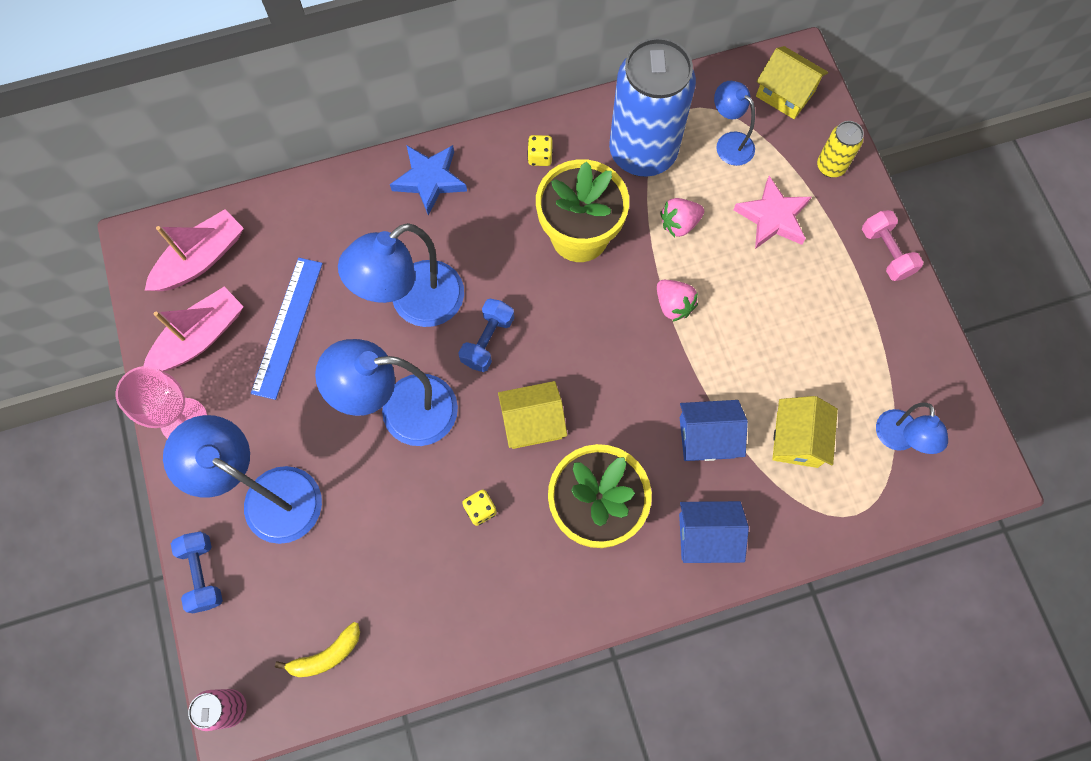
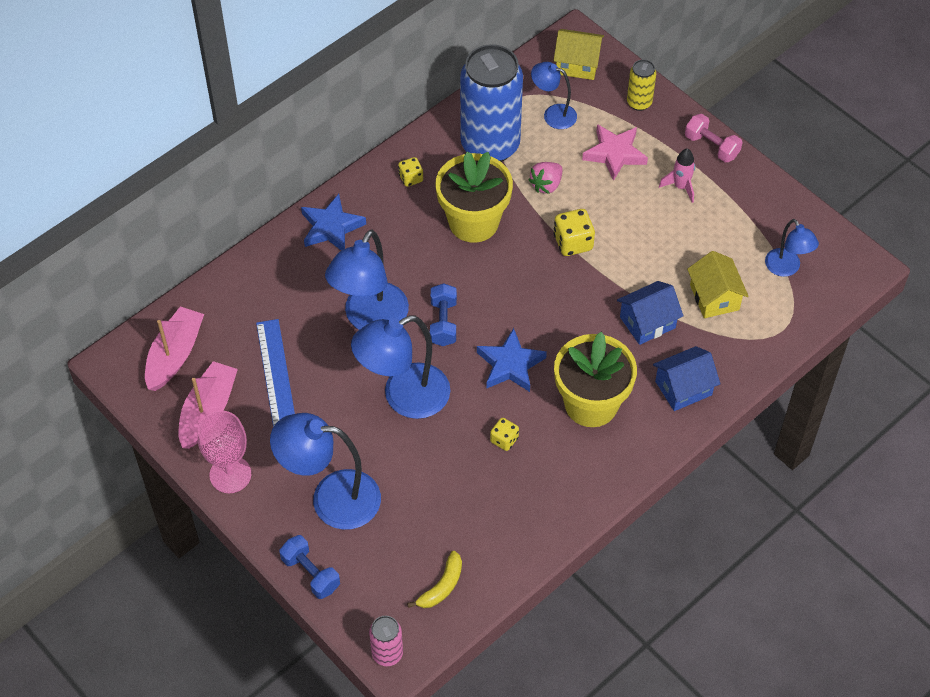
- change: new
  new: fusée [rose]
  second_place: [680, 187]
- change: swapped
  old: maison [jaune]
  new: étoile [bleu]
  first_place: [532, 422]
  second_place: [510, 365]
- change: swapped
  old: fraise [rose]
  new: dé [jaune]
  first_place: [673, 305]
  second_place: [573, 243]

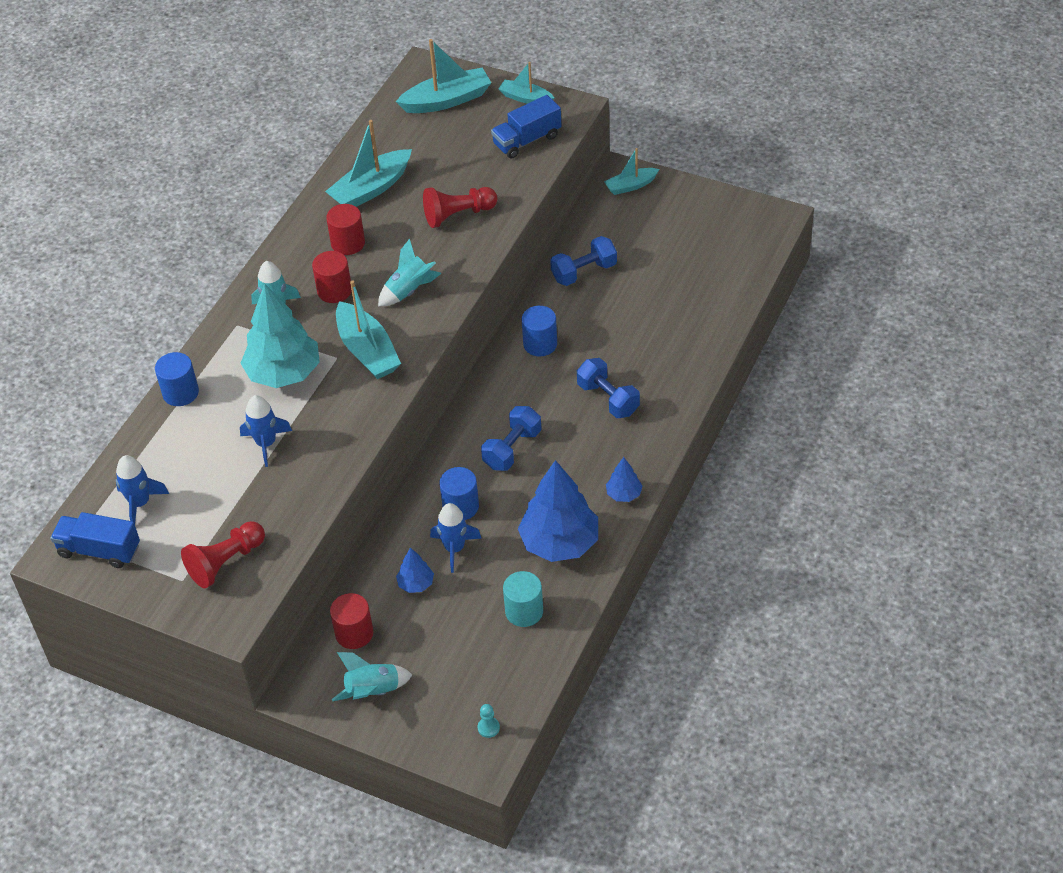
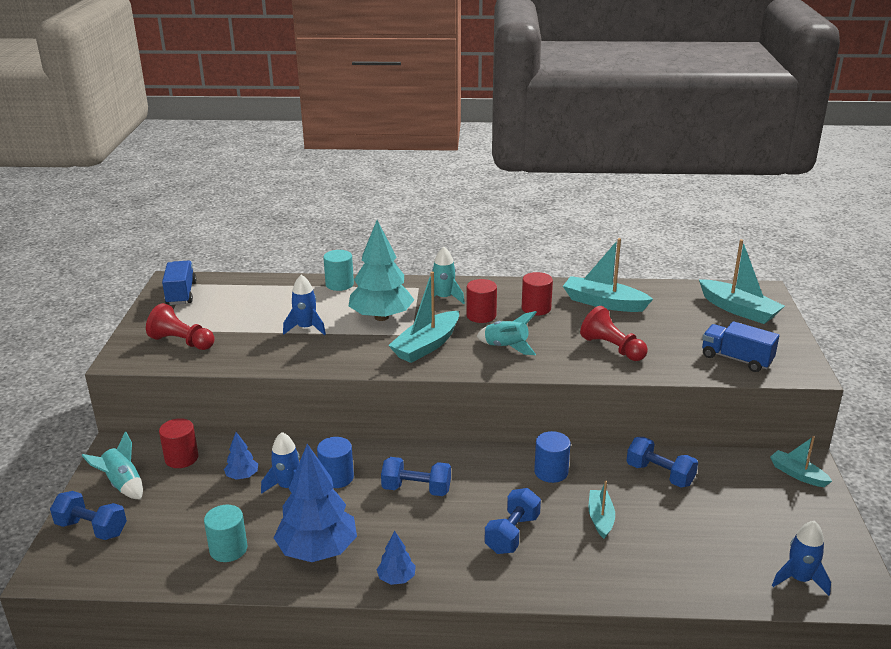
- change: gone
  old: pion [turquoise]
  first_place: [488, 728]
- change: new
  new: haltère [bleu]
  second_place: [92, 528]
- change: shifted
  old: fusée [bleu]
  first_place: [140, 503]
  second_place: [799, 579]
- change: shifted
  old: bateau [turquoise]
  first_place: [525, 98]
  second_place: [600, 518]
- change: repainted
  old: cylindre [bleu]
  new: cylindre [turquoise]
  first_place: [180, 393]
  second_place: [339, 284]

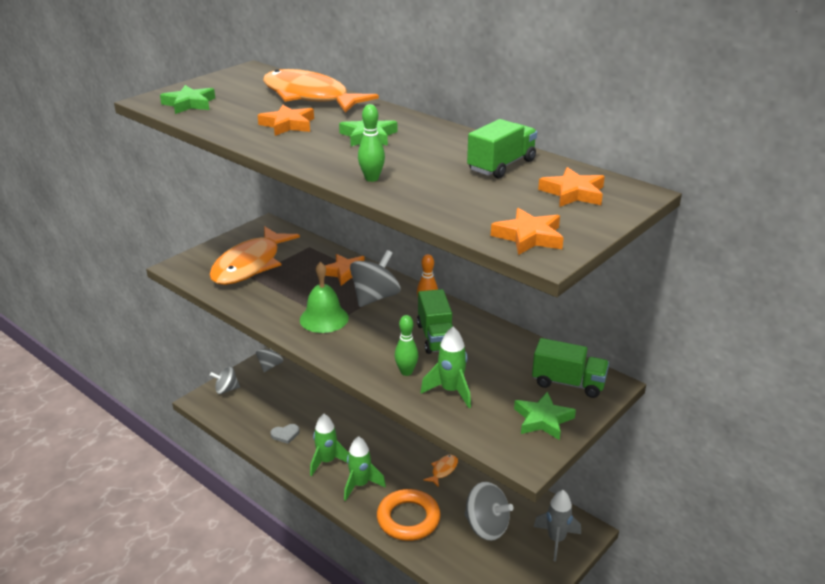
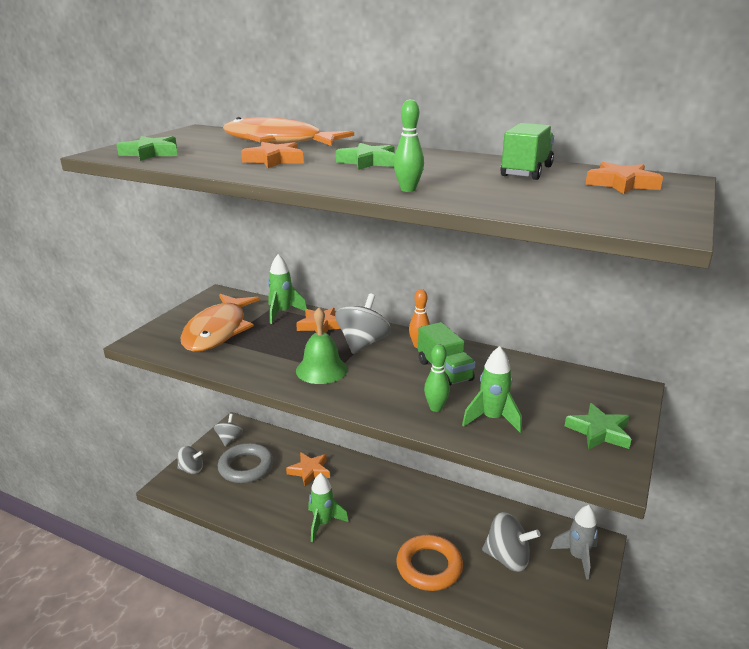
- change: gone
  old: cœur [gris]
  first_place: [285, 434]
- change: gone
  old: poisson [orange]
  first_place: [443, 470]
- change: gone
  old: camion [vert]
  first_place: [568, 383]
- change: new
  new: anneau [gris]
  second_place: [246, 467]
- change: shifted
  old: fusée [vert]
  first_place: [360, 485]
  second_place: [282, 313]
- change: shifted
  old: étoile [orange]
  first_place: [529, 237]
  second_place: [309, 471]
- change: rotated
  old: toupie [gris]
  first_place: [226, 389]
  second_place: [191, 469]
  degrees: -150

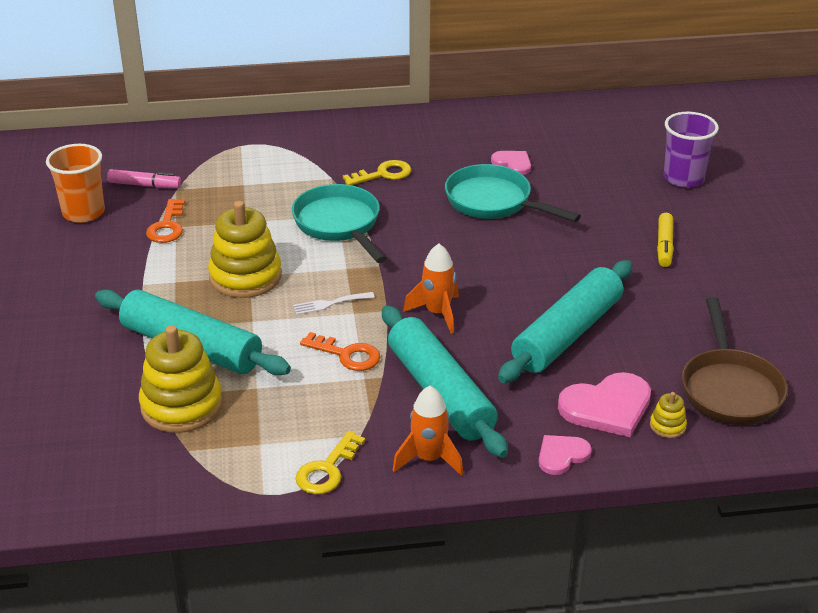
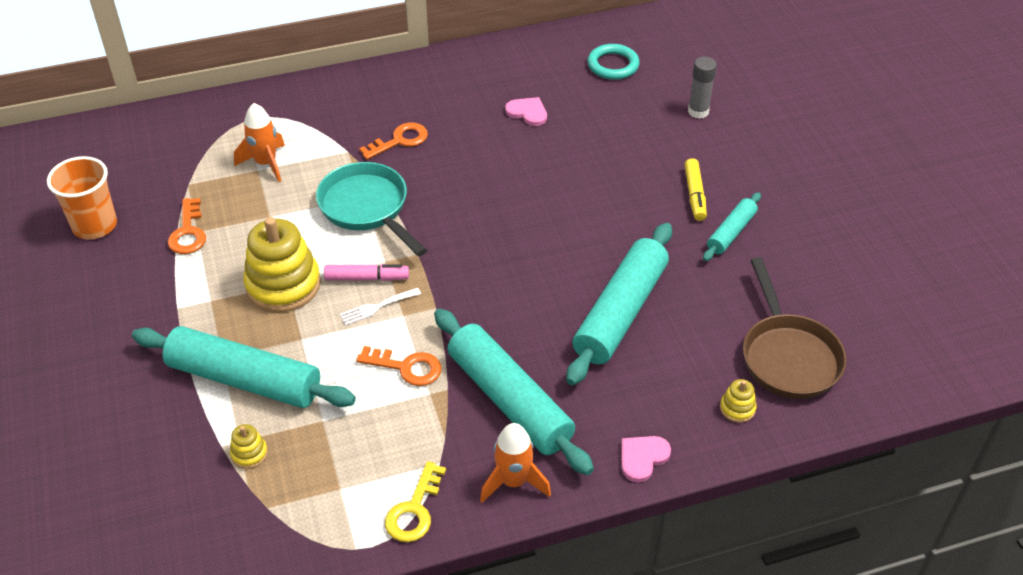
- change: gone
  old: poêle [turquoise]
  first_place: [494, 202]
- change: gone
  old: cœur [rose]
  first_place: [607, 407]
- change: new
  new: anneau [turquoise]
  second_place: [613, 65]
- change: new
  new: rouleau à pâtisserie [turquoise]
  second_place: [731, 232]
- change: shifted
  old: feutre [rose]
  first_place: [145, 185]
  second_place: [366, 278]
- change: shifted
  old: fusée [orange]
  first_place: [437, 313]
  second_place: [266, 163]
- change: swapped
  old: gobelet [violet]
  new: bâton de colle [gris]
  first_place: [683, 178]
  second_place: [698, 111]
- change: repainted
  old: clé [jaune]
  new: clé [orange]
  first_place: [383, 174]
  second_place: [400, 140]
- change: scaled
  old: jouet à empiler [jaune]
  first_place: [181, 405]
  second_place: [249, 453]
  factor: 0.44

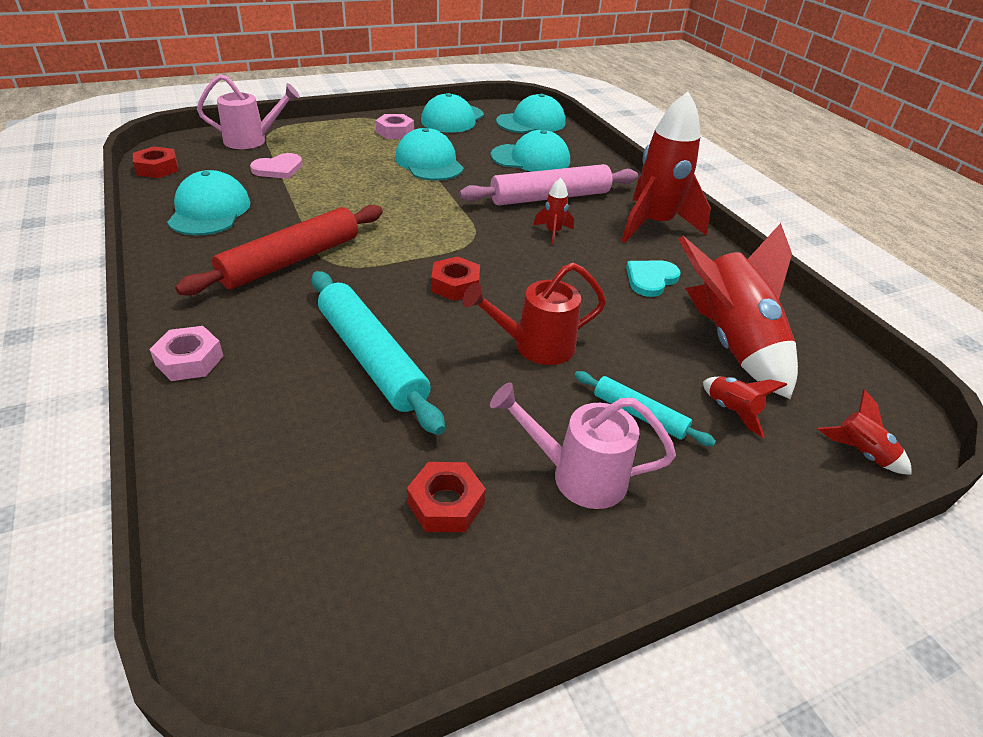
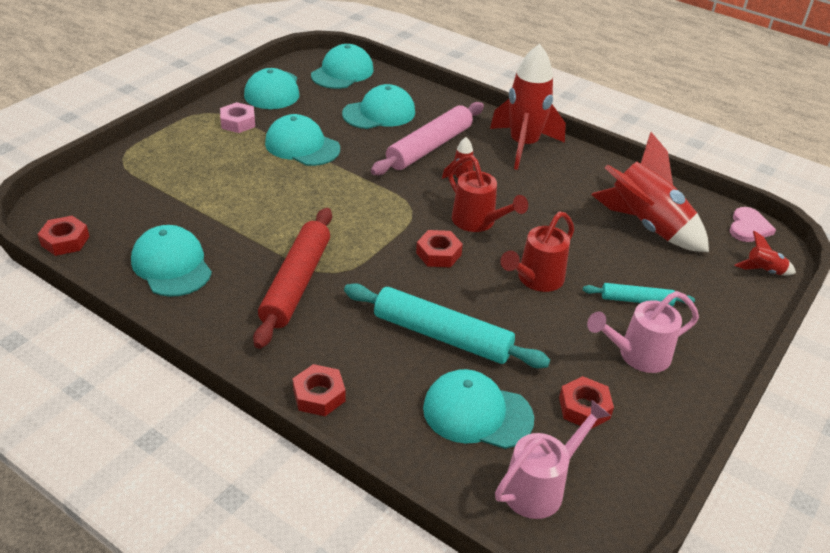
- change: gone
  old: cœur [turquoise]
  first_place: [650, 279]
- change: gone
  old: fusée [rouge]
  first_place: [731, 411]
- change: new
  new: casquette [turquoise]
  second_place: [477, 413]
- change: new
  new: arrosoir [rouge]
  second_place: [478, 222]
- change: shifted
  old: arrosoir [rose]
  first_place: [252, 140]
  second_place: [540, 487]
- change: shifted
  old: cœur [rose]
  first_place: [278, 169]
  second_place: [748, 227]
- change: repainted
  old: écrou [rose]
  new: écrou [rouge]
  first_place: [189, 360]
  second_place: [319, 395]

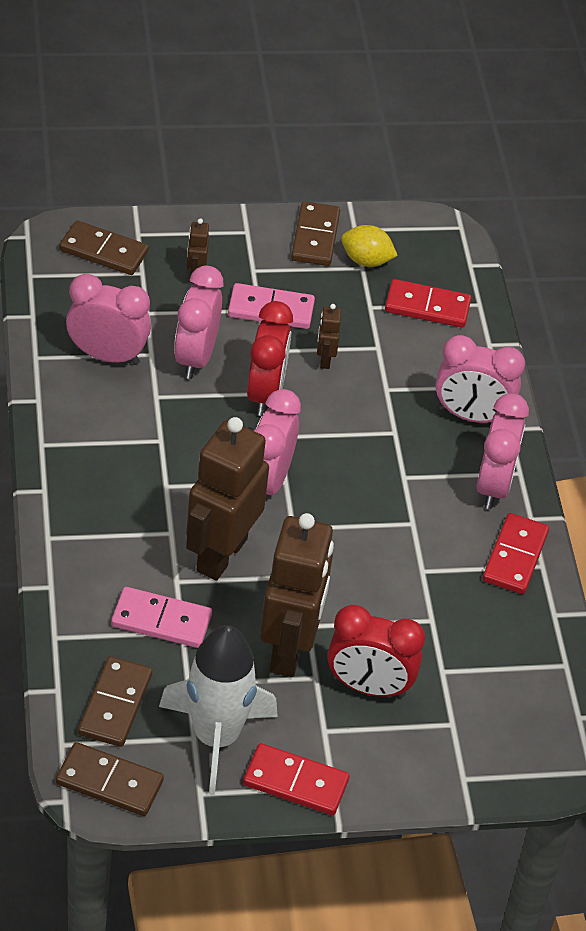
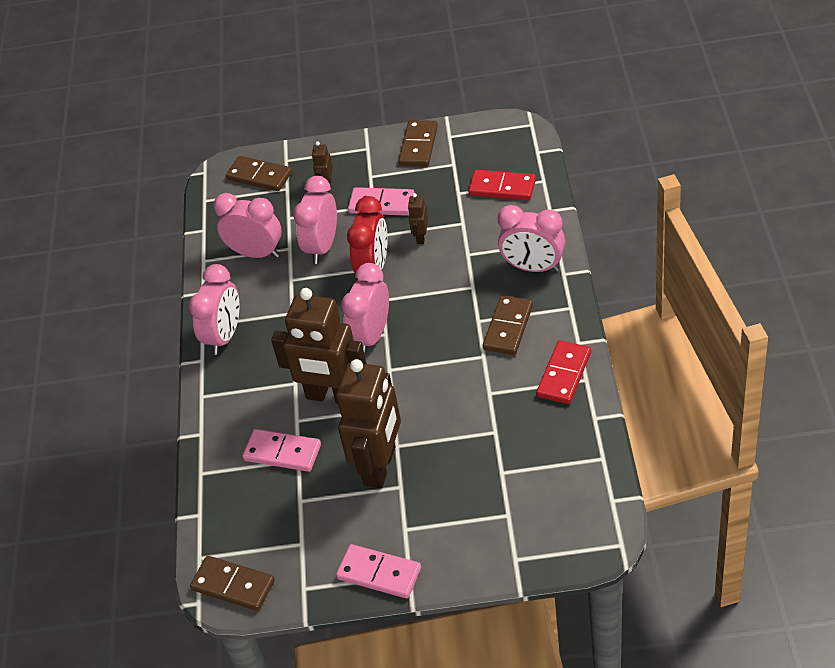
- change: gone
  old: fusée [blanc]
  first_place: [216, 737]
- change: gone
  old: réveil [rouge]
  first_place: [368, 687]
- change: gone
  old: citron [jaune]
  first_place: [366, 261]
- change: shifted
  old: domino [marron]
  first_place: [115, 704]
  second_place: [508, 327]
- change: shifted
  old: réveil [rose]
  first_place: [493, 486]
  second_place: [224, 336]
- change: repainted
  old: domino [rouge]
  new: domino [rose]
  first_place: [295, 782]
  second_place: [379, 573]
- change: rotated
  old: robot [marron]
  first_place: [221, 555]
  second_place: [332, 396]
  degrees: -105

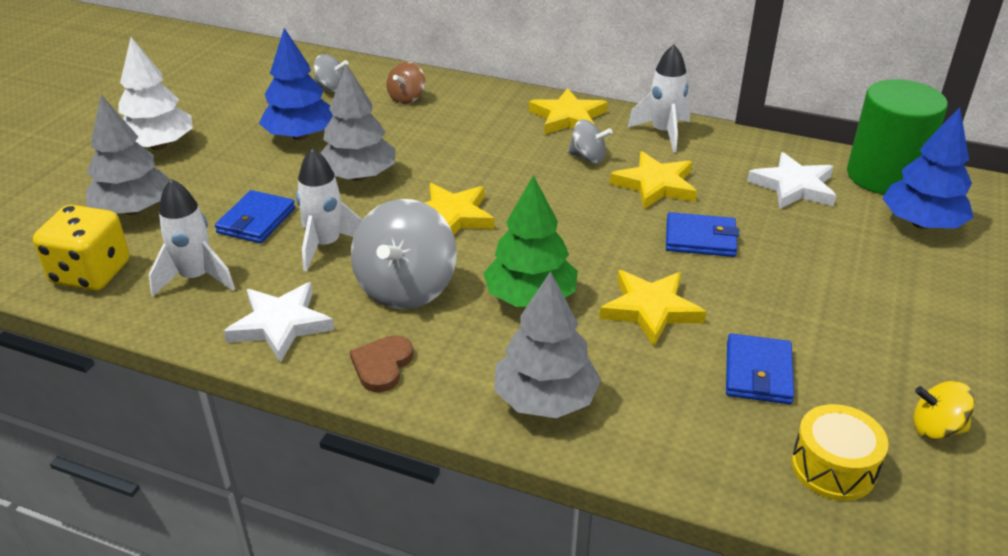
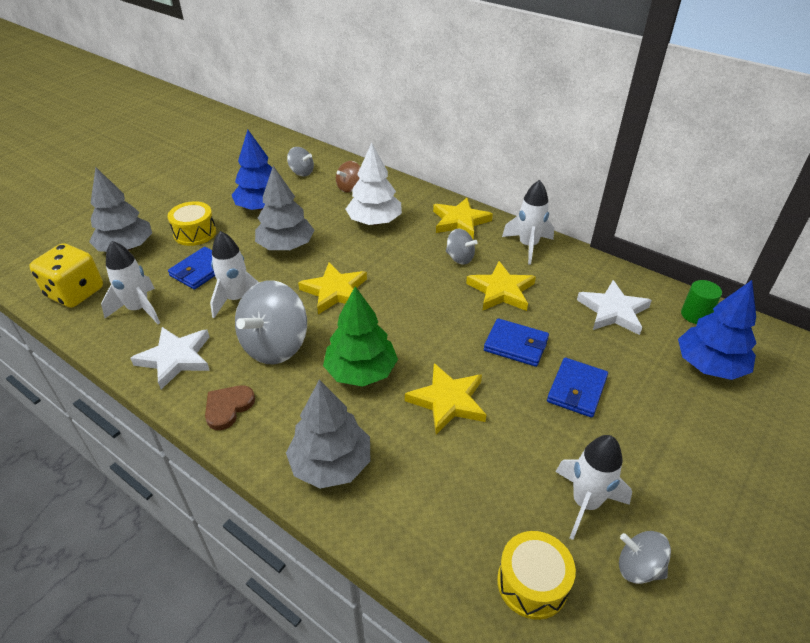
- change: new
  new: tambour [jaune]
  second_place: [195, 233]
- change: new
  new: fusée [blanc]
  second_place: [585, 503]
- change: shifted
  old: arbre [blanc]
  first_place: [158, 146]
  second_place: [374, 221]
- change: shifted
  old: portefeuille [bleu]
  first_place: [758, 373]
  second_place: [577, 389]
- change: repainted
  old: toupie [jaune]
  new: toupie [gris]
  first_place: [936, 428]
  second_place: [638, 567]
- change: scaled
  old: cylindre [vert]
  first_place: [884, 176]
  second_place: [695, 315]
  factor: 0.46

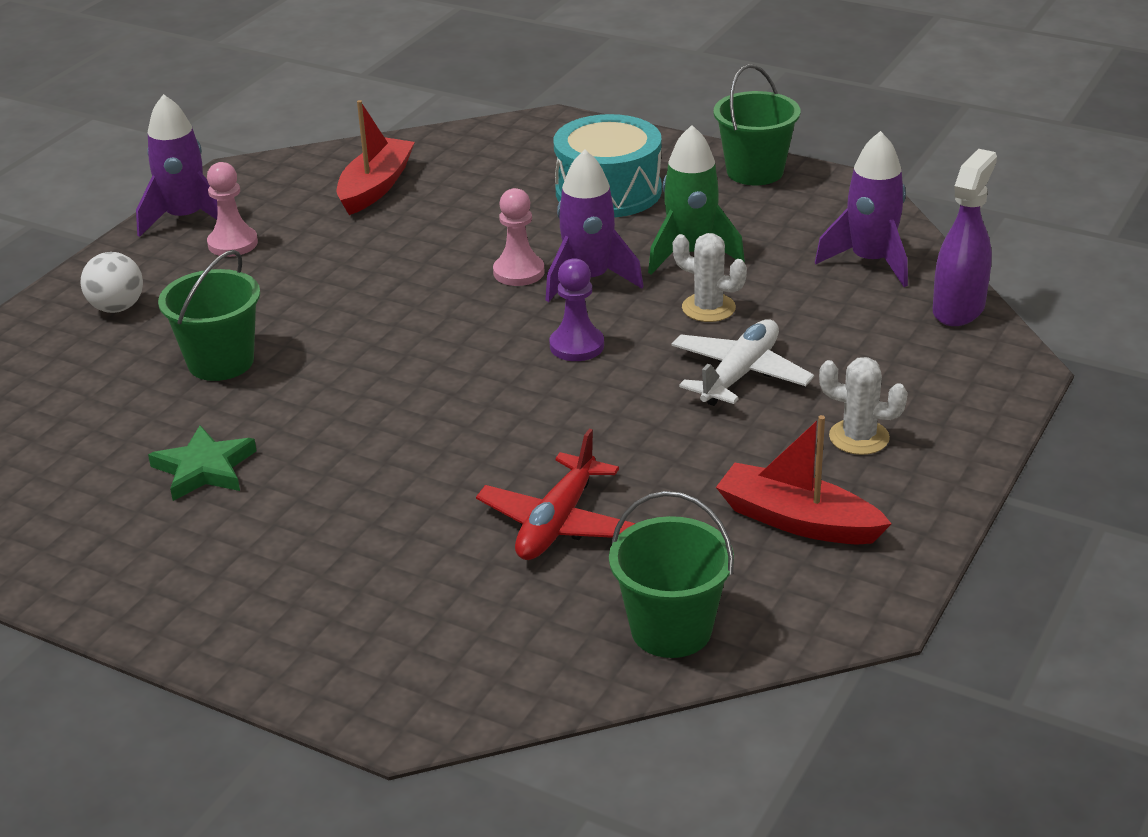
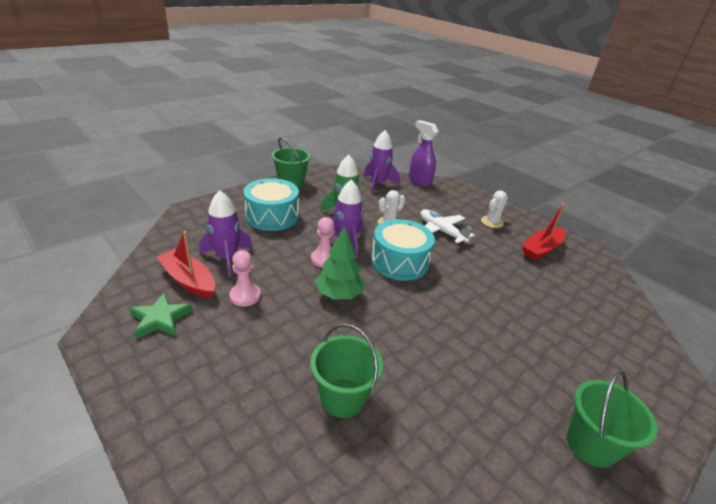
- change: gone
  old: balle [blanc]
  first_place: [117, 308]
- change: gone
  old: avion [rouge]
  first_place: [557, 523]
- change: new
  new: arbre [vert]
  second_place: [339, 294]
- change: shifted
  old: fusée [violet]
  first_place: [185, 218]
  second_place: [227, 258]
- change: shifted
  old: étoile [vert]
  first_place: [204, 469]
  second_place: [160, 319]
- change: shifted
  old: pion [rose]
  first_place: [233, 244]
  second_place: [245, 296]
- change: shifted
  old: seau [vert]
  first_place: [671, 630]
  second_place: [591, 444]
- change: swapped
  old: pion [violet]
  new: tambour [turquoise]
  first_place: [577, 346]
  second_place: [399, 262]

